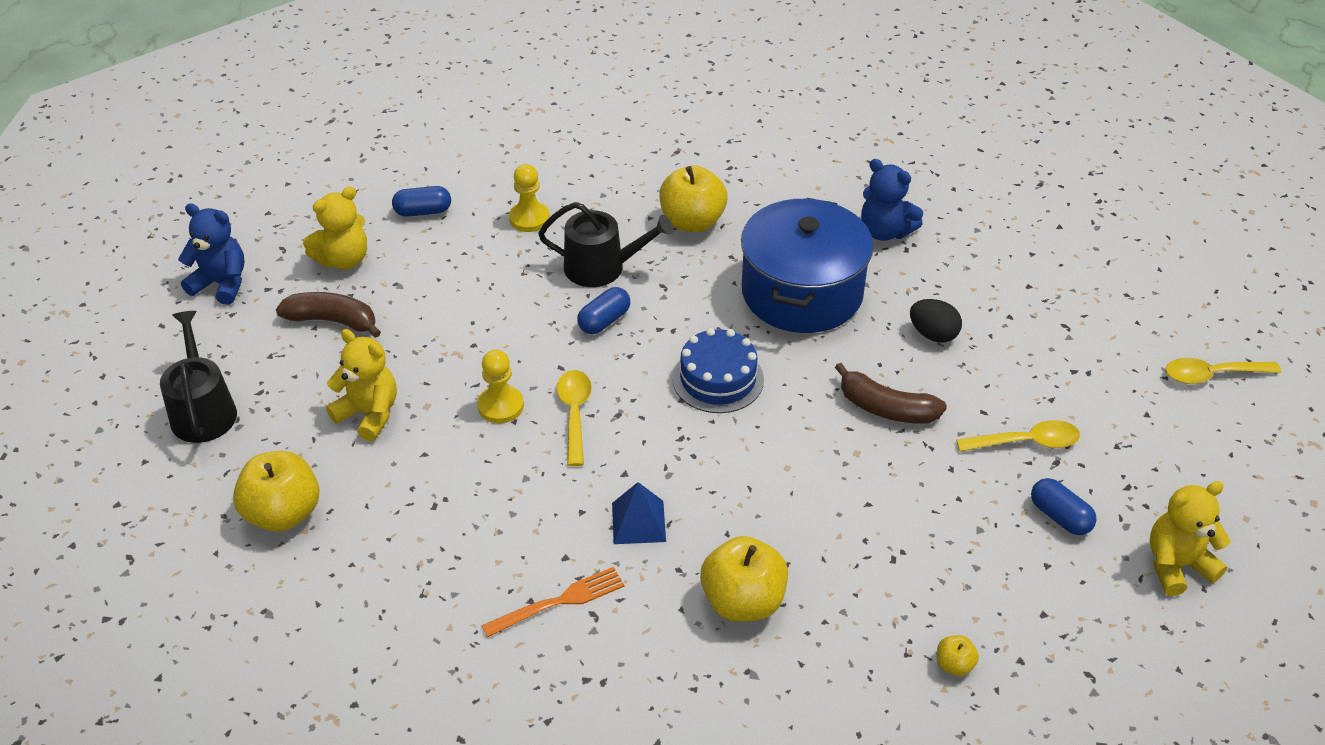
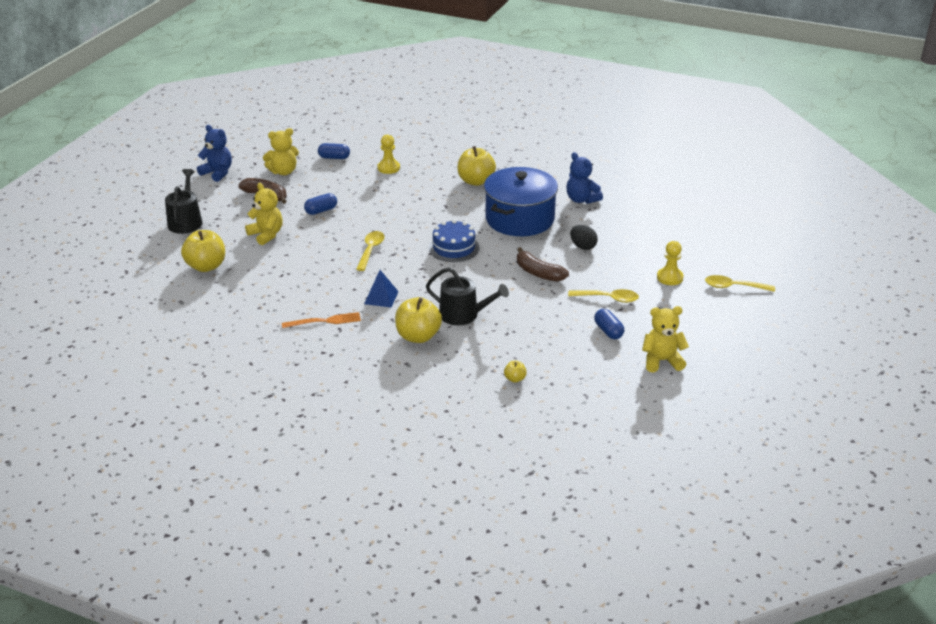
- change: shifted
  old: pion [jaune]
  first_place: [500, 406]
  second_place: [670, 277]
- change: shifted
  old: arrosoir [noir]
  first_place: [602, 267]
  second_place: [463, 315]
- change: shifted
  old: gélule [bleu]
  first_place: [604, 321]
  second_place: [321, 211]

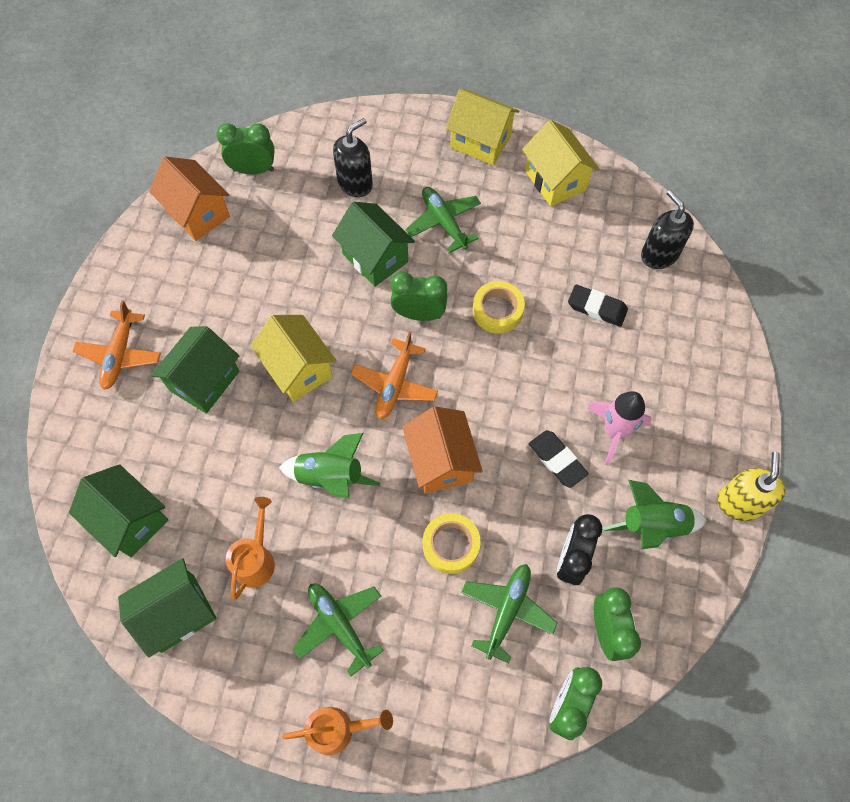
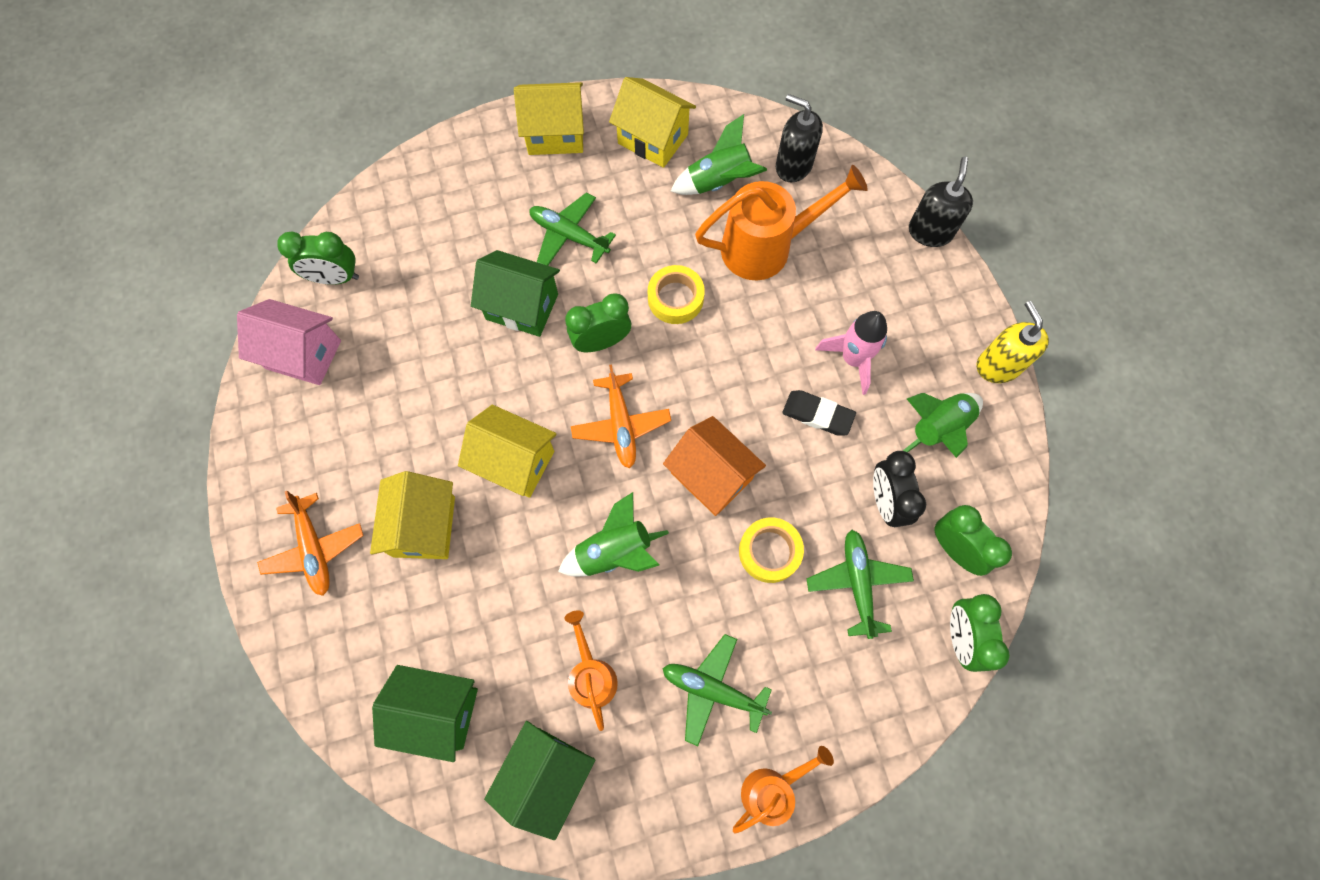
- change: new
  new: fusée [vert]
  second_place: [719, 182]
- change: shifted
  old: distributeur de savon [noir]
  first_place: [355, 183]
  second_place: [930, 231]
- change: swapped
  old: gomme [noir]
  new: arrosoir [orange]
  first_place: [597, 308]
  second_place: [767, 247]
- change: repainted
  old: maison [orange]
  new: maison [rose]
  first_place: [198, 213]
  second_place: [303, 354]
- change: repainted
  old: maison [vert]
  new: maison [jaune]
  first_place: [204, 381]
  second_place: [424, 526]
- change: rotated
  old: réveil [vert]
  first_place: [253, 170]
  second_place: [335, 278]
  degrees: -150

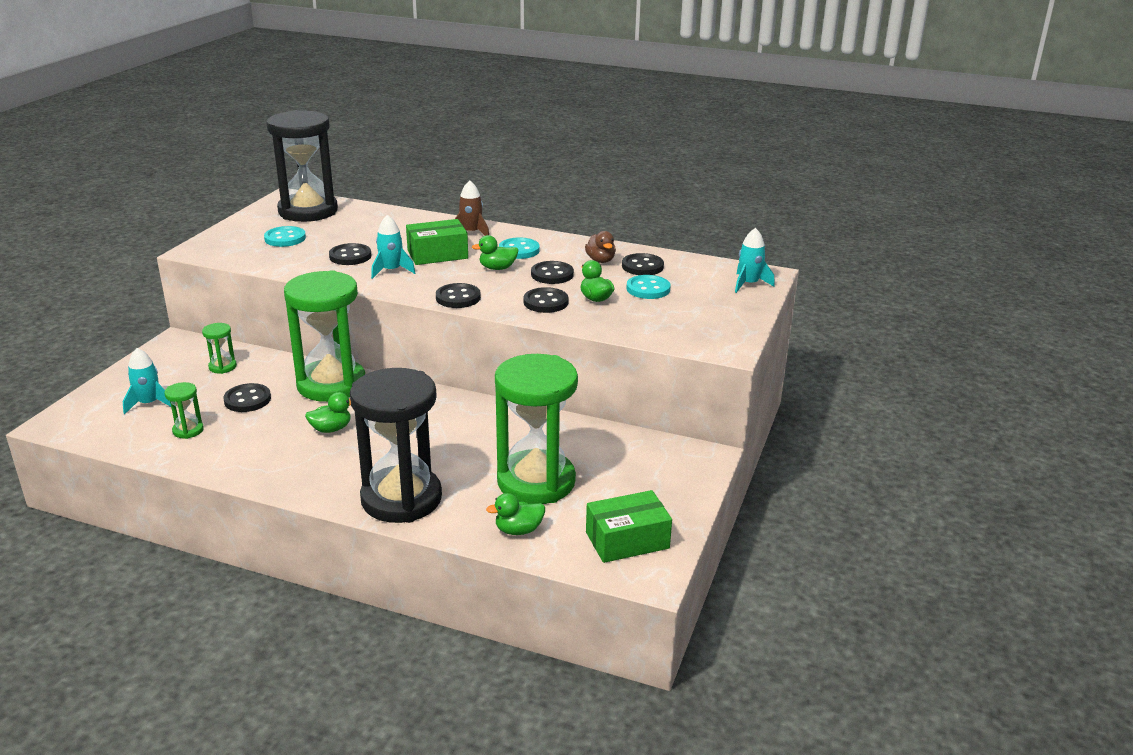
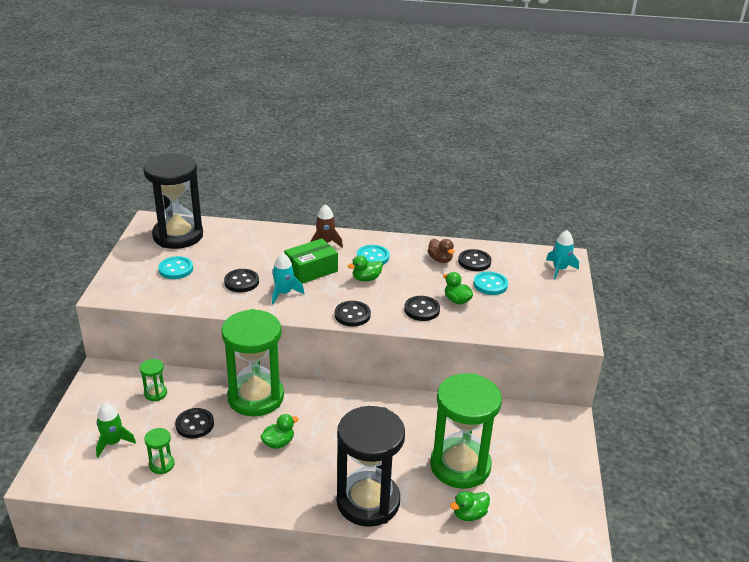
- change: gone
  old: bouton [noir]
  first_place: [552, 274]
- change: gone
  old: boîte [vert]
  first_place: [627, 540]
- change: repainted
  old: fusée [turquoise]
  new: fusée [vert]
  first_place: [149, 403]
  second_place: [113, 442]

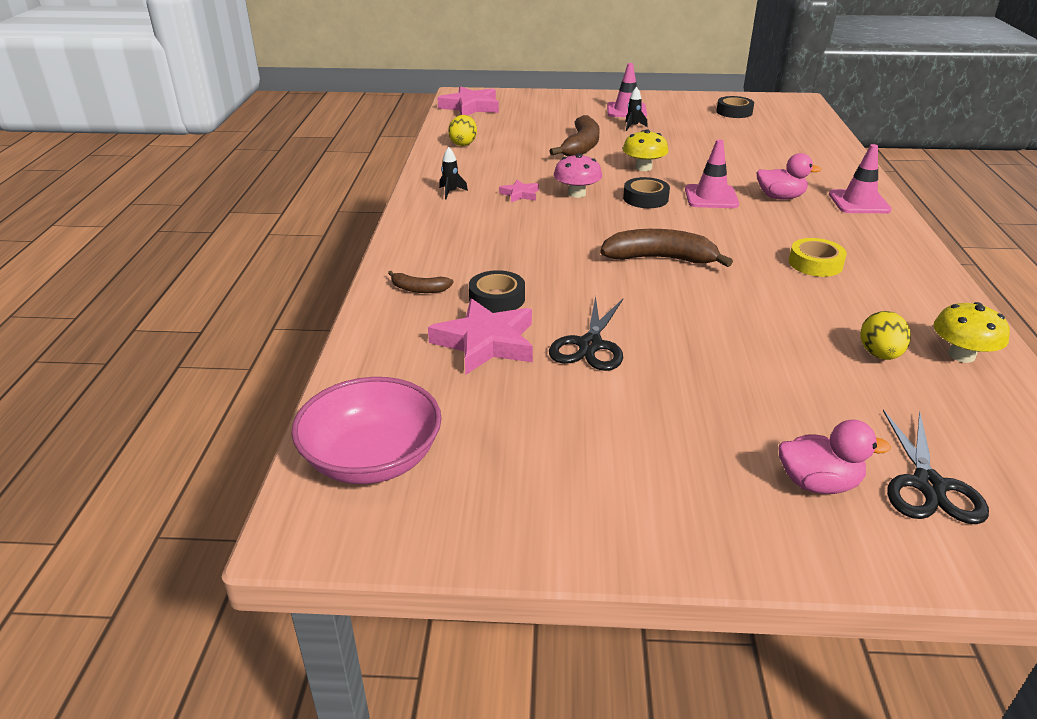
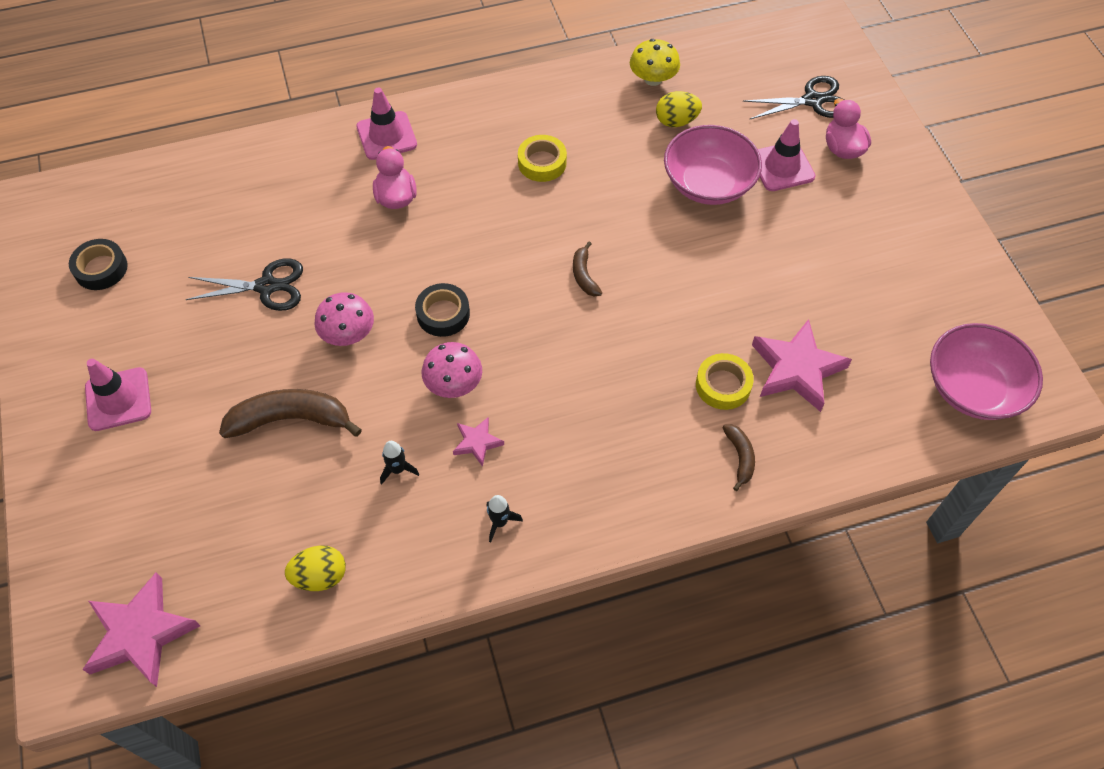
- change: new
  new: bol [rose]
  second_place: [708, 183]
- change: shifted
  old: ciseaux [noir]
  first_place: [590, 345]
  second_place: [267, 286]
- change: shifted
  old: fusée [noir]
  first_place: [633, 126]
  second_place: [398, 469]
- change: shifted
  old: cône de chantier [rose]
  first_place: [711, 197]
  second_place: [782, 167]
- change: repainted
  old: ruban adhésif [noir]
  new: ruban adhésif [jaune]
  first_place: [497, 298]
  second_place: [723, 385]
- change: repainted
  old: champignon [jaune]
  new: champignon [rose]
  first_place: [643, 168]
  second_place: [348, 334]
- change: scaled
  old: banane [marron]
  first_place: [660, 259]
  second_place: [584, 275]
  factor: 0.51

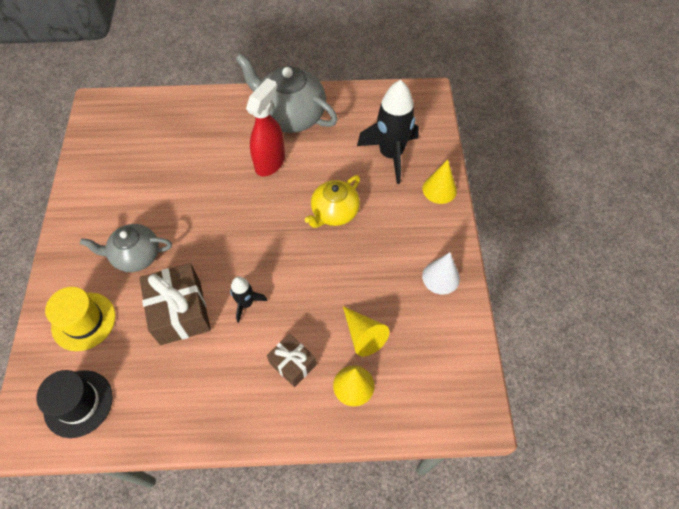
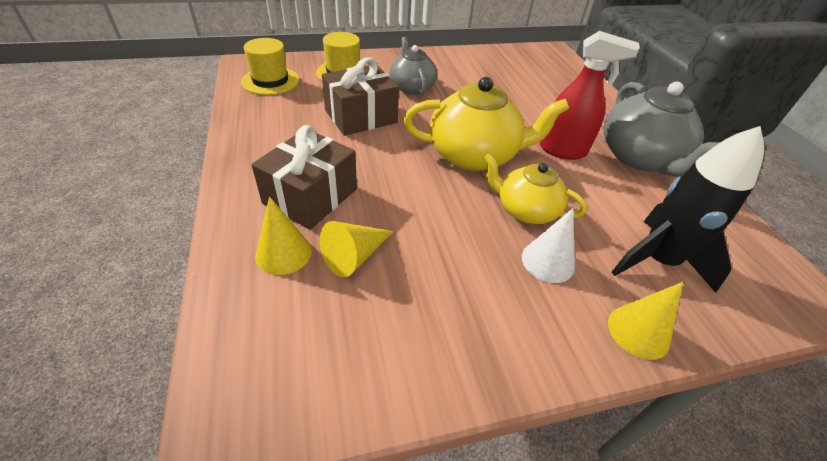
- change: gone
  old: fusée [noir]
  first_place: [246, 303]
- change: new
  new: théière [jaune]
  second_place: [474, 155]
- change: shifted
  old: cône [blanc]
  first_place: [441, 277]
  second_place: [548, 261]
- change: repainted
  old: chapeau [noir]
  new: chapeau [jaune]
  first_place: [78, 403]
  second_place: [270, 81]
- change: rotated
  old: théière [gris]
  first_place: [290, 115]
  second_place: [639, 158]
  degrees: 150
- change: scaled
  old: cadeau [marron]
  first_place: [292, 364]
  second_place: [310, 196]
  factor: 1.69

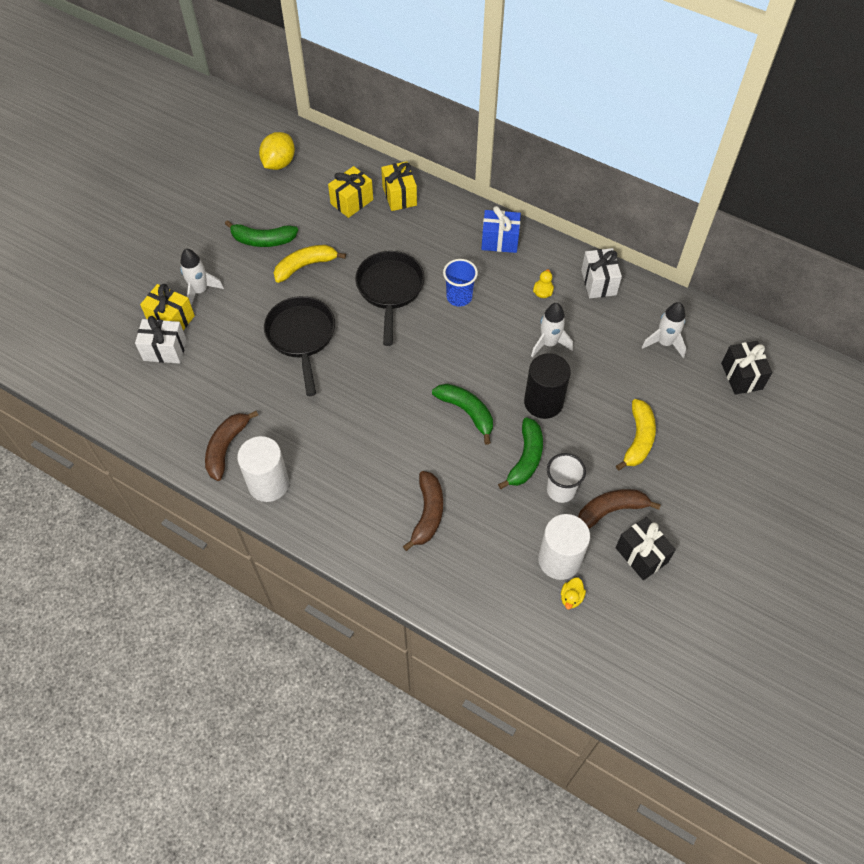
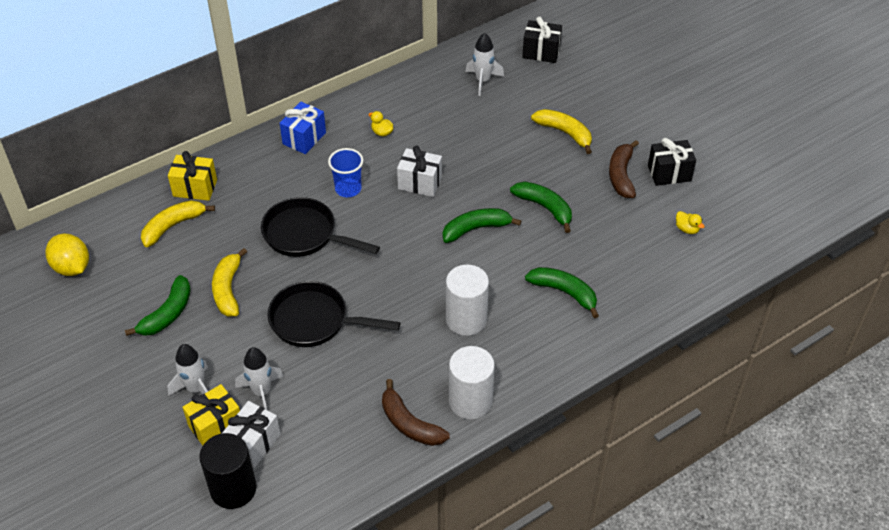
- change: gone
  old: gobelet [blanc]
  first_place: [561, 490]
- change: shifted
  old: cylindre [noir]
  first_place: [543, 402]
  second_place: [233, 489]
- change: shifted
  old: fusée [blanc]
  first_place: [549, 343]
  second_place: [261, 392]
- change: shifted
  old: cylindre [blanc]
  first_place: [559, 560]
  second_place: [466, 319]
- change: shifted
  old: cadeau [blanc]
  first_place: [598, 282]
  second_place: [420, 183]
- change: swapped
  old: cadeau [jaune]
  new: banane [jaune]
  first_place: [352, 201]
  second_place: [173, 226]
- change: repainted
  old: banane [marron]
  new: banane [vert]
  first_place: [427, 513]
  second_place: [564, 292]

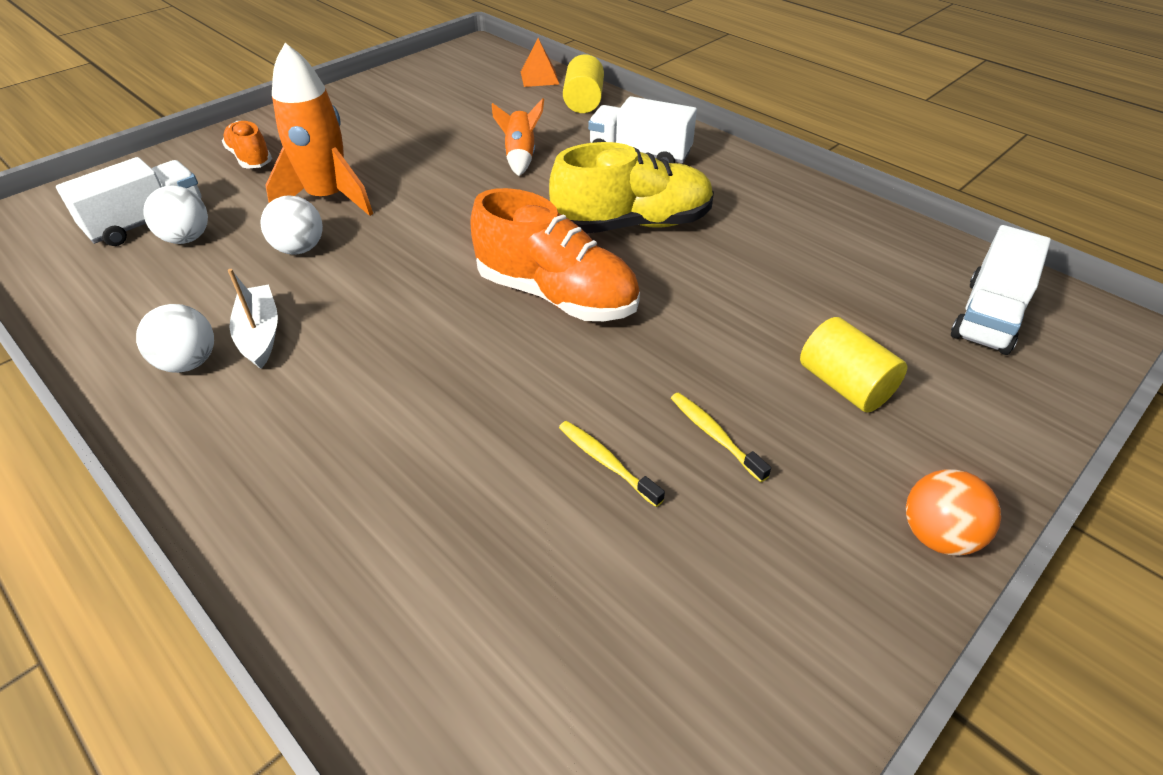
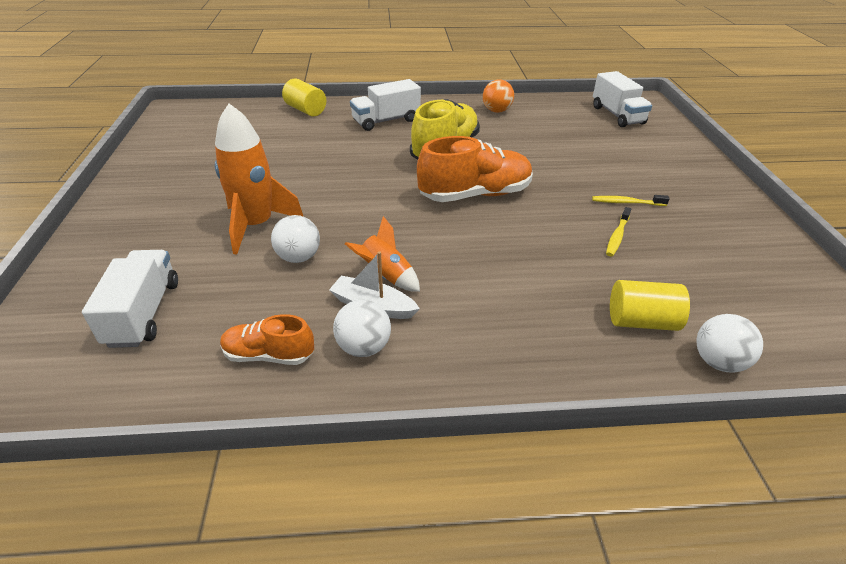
- change: gone
  old: pyramide [orange]
  first_place: [539, 78]
- change: shifted
  old: balle [blanc]
  first_place: [187, 238]
  second_place: [718, 362]
- change: shifted
  old: chaussure [orange]
  first_place: [250, 158]
  second_place: [269, 355]
- change: shifted
  old: fusée [orange]
  first_place: [520, 156]
  second_place: [386, 275]
- change: shifted
  old: cylindre [jaune]
  first_place: [844, 385]
  second_place: [641, 321]
- change: shifted
  old: balle [orange]
  first_place: [937, 535]
  second_place: [496, 111]
- change: rotated
  old: brosse à dents [jaune]
  first_place: [606, 462]
  second_place: [617, 236]
  degrees: -60

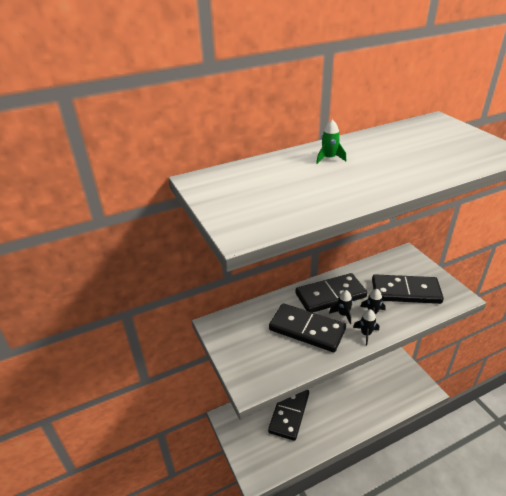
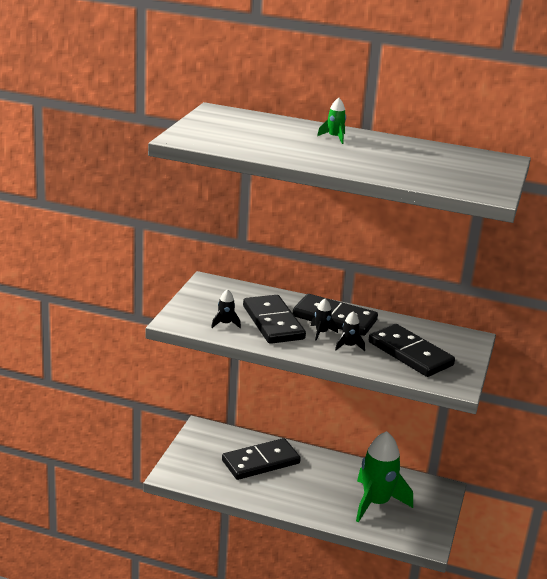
- change: new
  new: fusée [vert]
  second_place: [376, 503]
- change: shifted
  old: fusée [noir]
  first_place: [366, 334]
  second_place: [225, 323]

